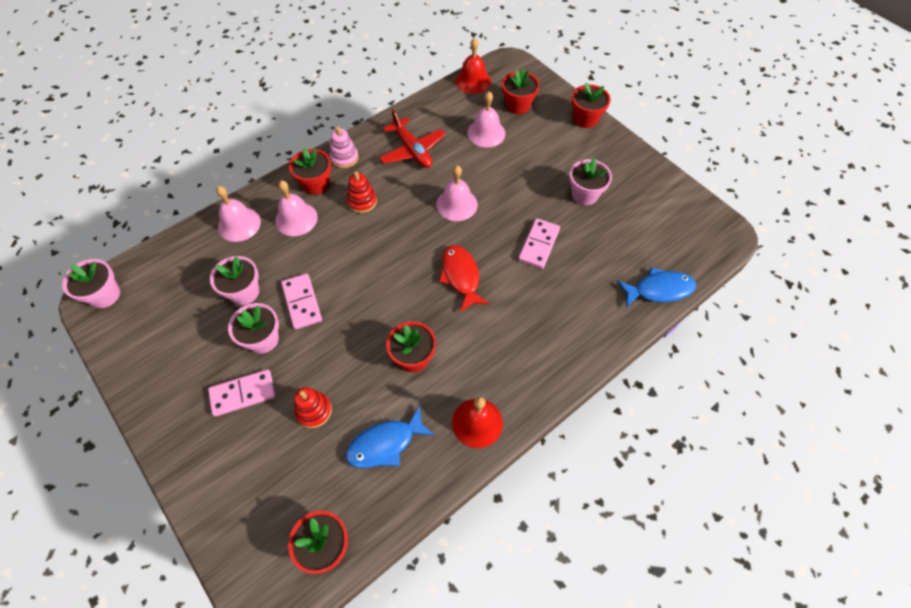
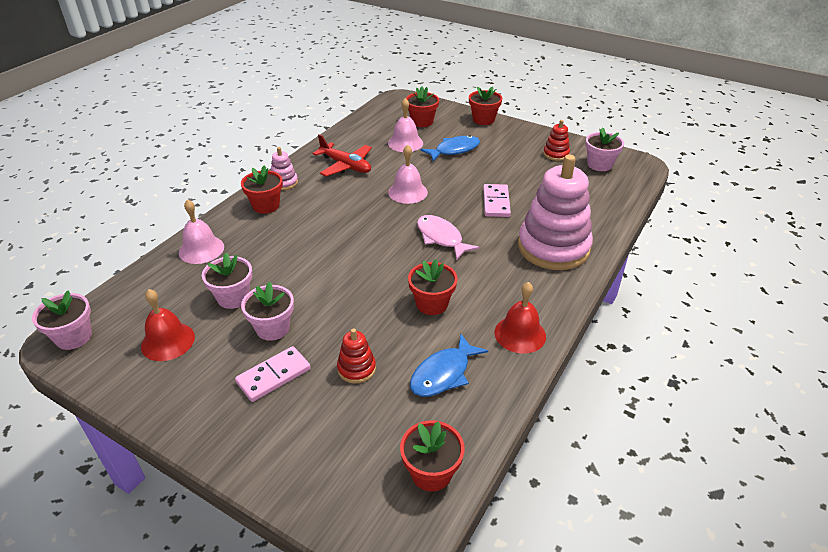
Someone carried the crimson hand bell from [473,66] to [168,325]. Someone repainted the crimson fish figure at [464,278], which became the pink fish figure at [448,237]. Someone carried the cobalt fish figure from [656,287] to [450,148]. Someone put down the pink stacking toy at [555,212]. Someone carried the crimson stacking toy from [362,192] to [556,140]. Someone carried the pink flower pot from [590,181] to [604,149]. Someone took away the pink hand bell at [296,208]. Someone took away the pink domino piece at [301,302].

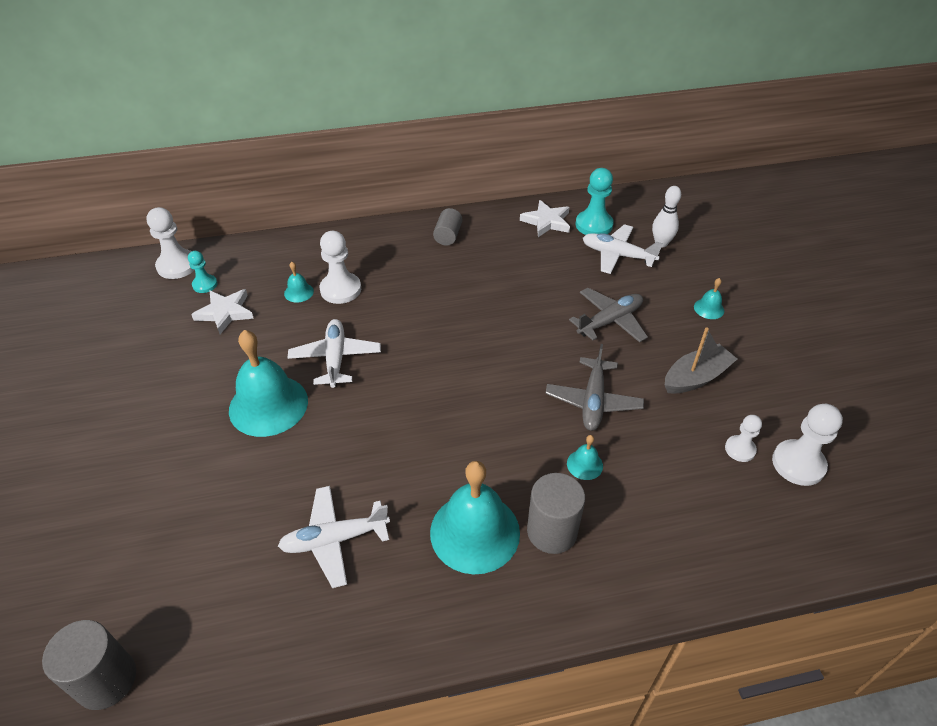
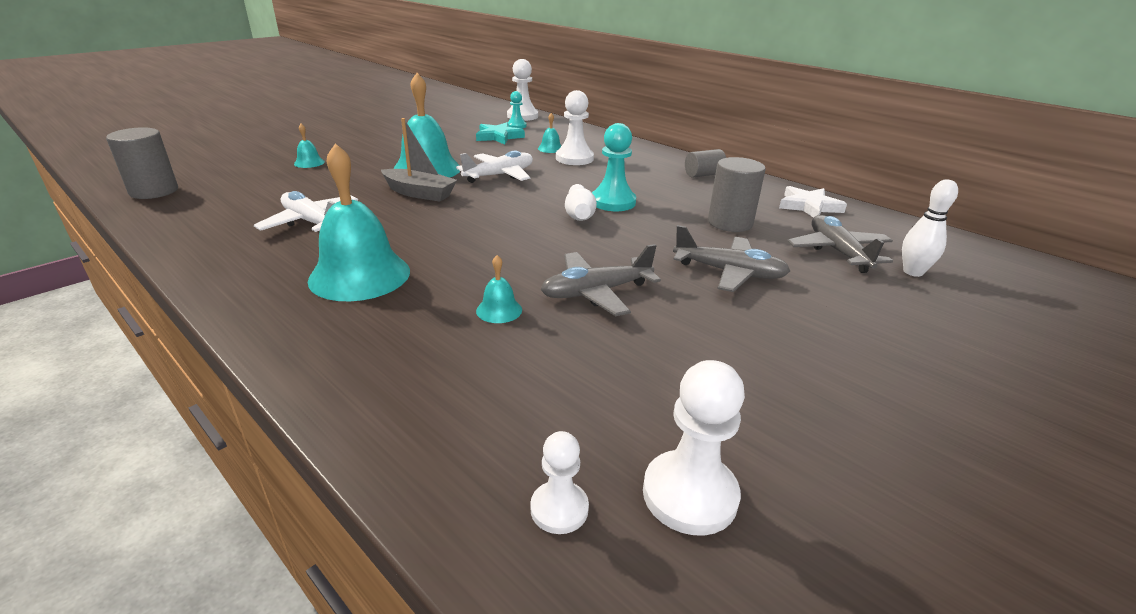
Someone carried the teal hand bell from [709,298] to [309,146]. Someone carried the gray sailboat from [701,361] to [419,159]. Someone repainted the white star at [222,311], which became the teal star at [500,133]. Someone carried the white chess pawn from [743,438] to [559,482]. Someone put down the white skittle at [581,202]. Someone carried the teal chess pawn from [595,201] to [614,167]. Someone carried the gray solid cylinder from [556,513] to [737,194]. Someone repainted the white aeroplane at [623,249], which became the gray aeroplane at [840,244].

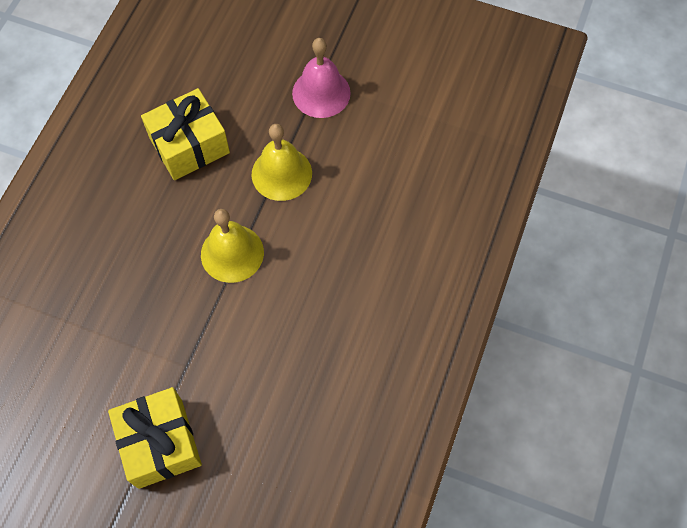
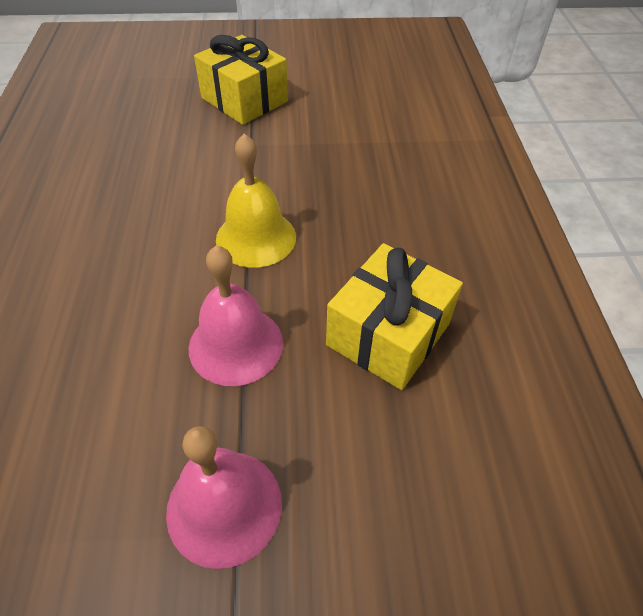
Someone repainted the yellow hand bell at [282,162], which became the pink hand bell at [236,315].

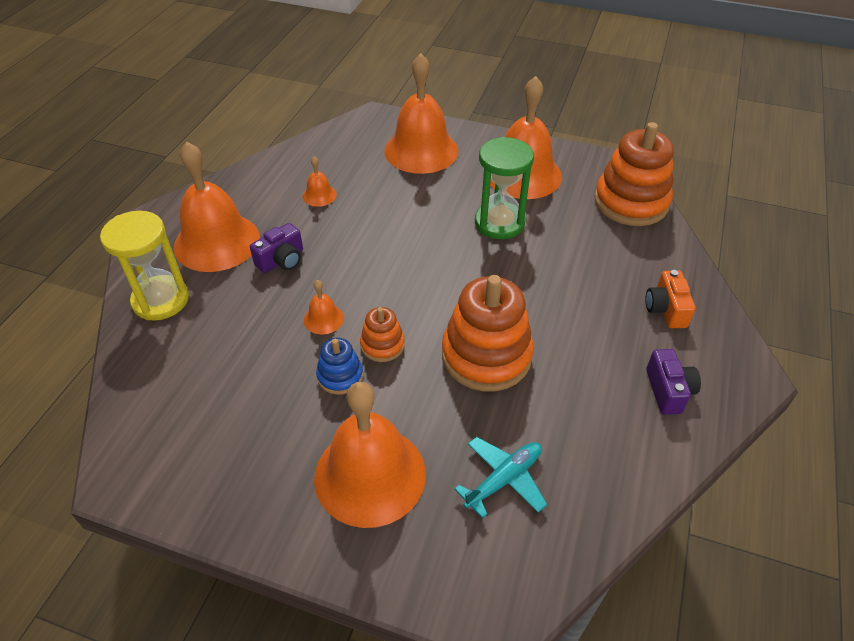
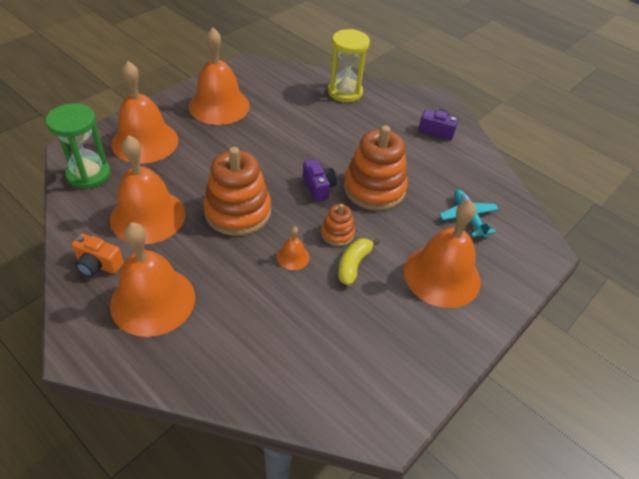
Someone carried the leaf-green sandglass from [504,188] to [78,146]. Someone carried the bright orange compact camera from [670,299] to [98,255]. Someone scaled the bright orange hand bell at [319,181] by 2.33. Someone carried the bright orange stacking toy from [634,174] to [237,191]. Someone carried the royal purple compact camera from [276,248] to [320,180]. Someone carried the yellow sandglass from [144,266] to [349,65]. Someone swapped the cobalt stacking toy at [339,366] for the yellow banana fruit at [359,262].

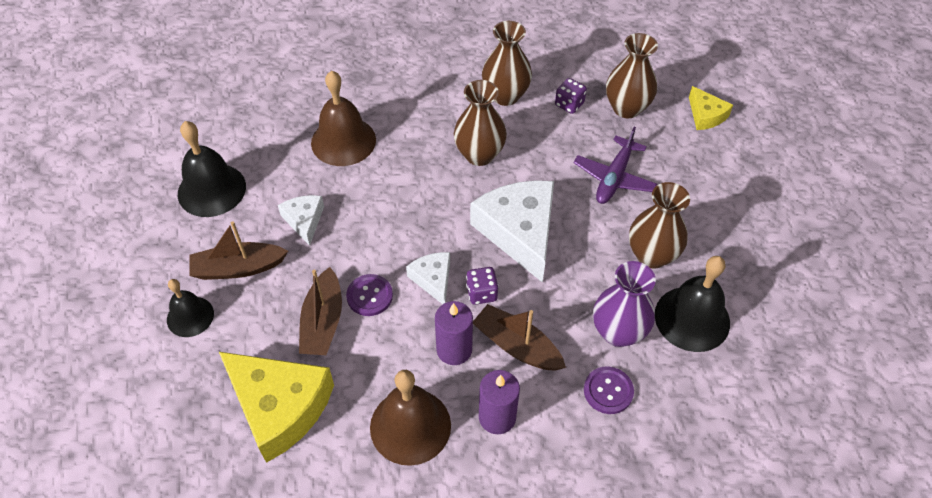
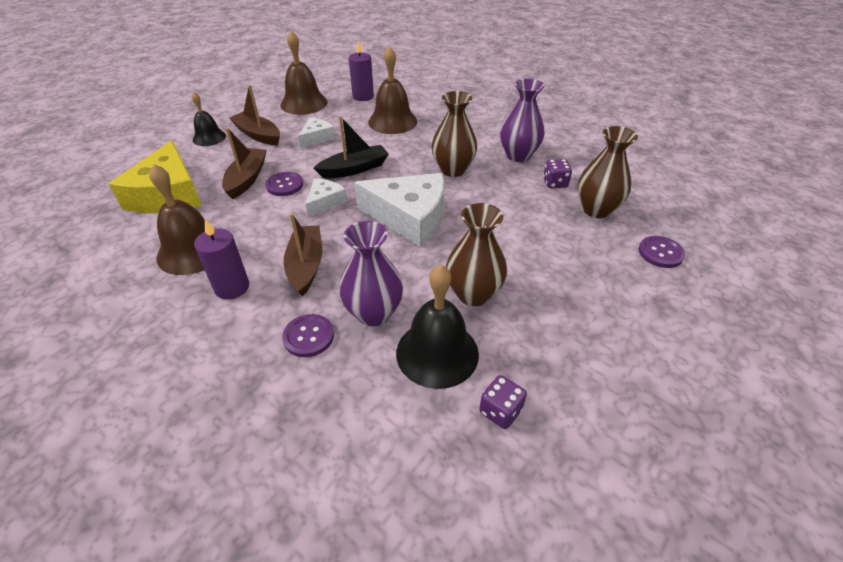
Someone rotated the dark brown sailboat at [320,311] by 135 degrees clockwise. Someone repainted the black hand bell at [212,169], which became the dark brown hand bell at [304,73]. Someone put down the black sailboat at [351,147]. Someone carried the royal purple candle from [454,333] to [361,70]. Someone rotated the white piece of cheese at [512,231] by 75 degrees clockwise. Someone carried the royal purple dice from [482,286] to [503,402]. Someone repainted the dark brown tall vase at [507,63], which became the royal purple tall vase at [522,120]. Someone swapped the yellow piece of cheese at [711,108] for the royal purple shirt button at [662,252]. Someone took away the royal purple aeroplane at [615,165].

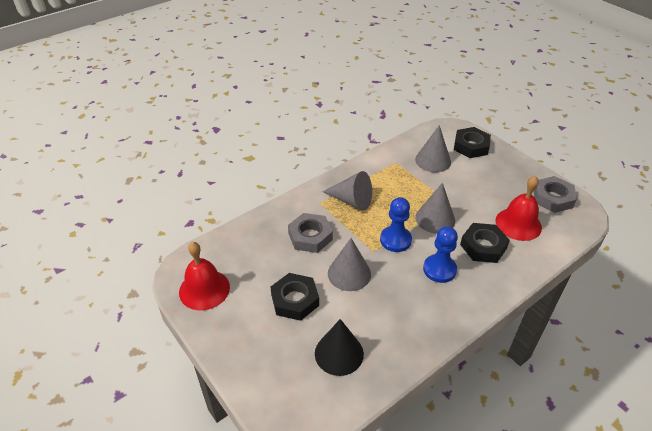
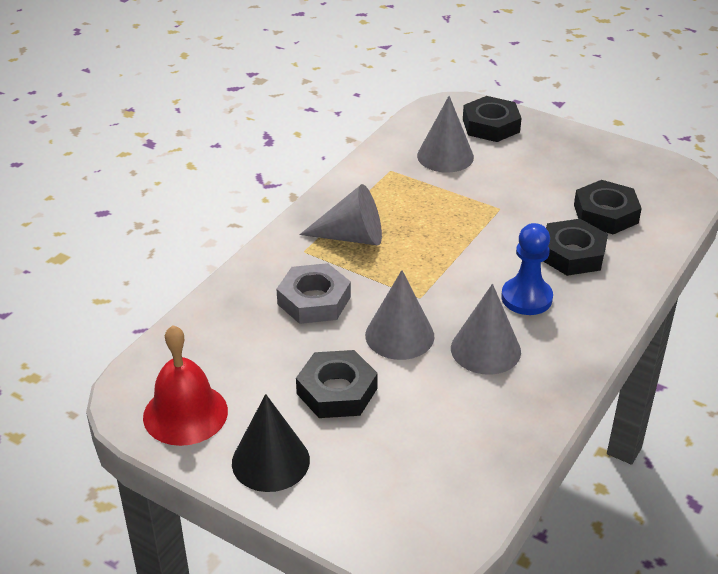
Someone carried the black solid cone from [339,347] to [271,443]. Someone carried the gray solid cone from [435,208] to [486,329]. Someone swapped the crimson hand bell at [518,208] for the black hex nut at [608,207]. Someone took away the cobalt chess pawn at [396,224]. Someone took away the gray hex nut at [555,194].

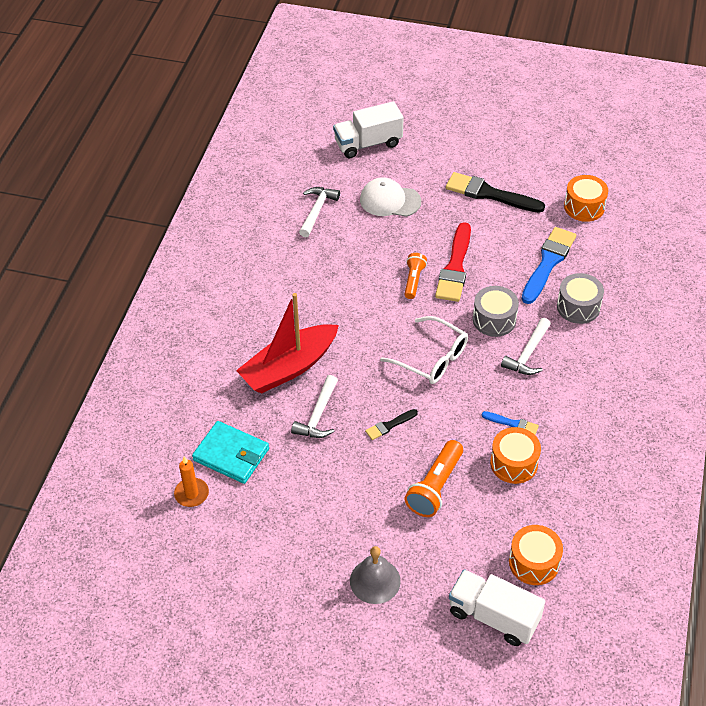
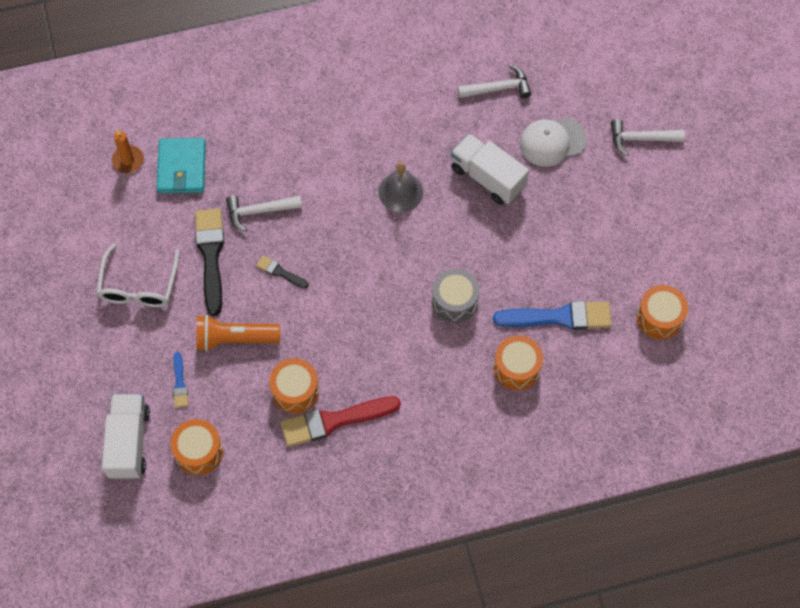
Someone carried the white eyeglasses from [424,350] to [138,275]. Someone carried the cobalt paintbrush from [510,423] to [180,380]. Someone carried the black paintbrush from [495,192] to [209,262]. Someone carried the crimson paintbrush from [453,262] to [341,421]. Someone carried the gray hand bell from [375,575] to [400,187]. Someone carried the white lorry from [368,129] to [490,169]. Someone repainted the gray snare drum at [580,298], which became the bright orange snare drum at [518,362]. Someone rotated the white baseball cap at [390,197] by 90 degrees counterclockwise. Someone carried the white carpenter's hammer from [526,346] to [648,137]. Someone took away the crimson sailboat at [287,343]. Someone took away the bright orange torch at [415,276].

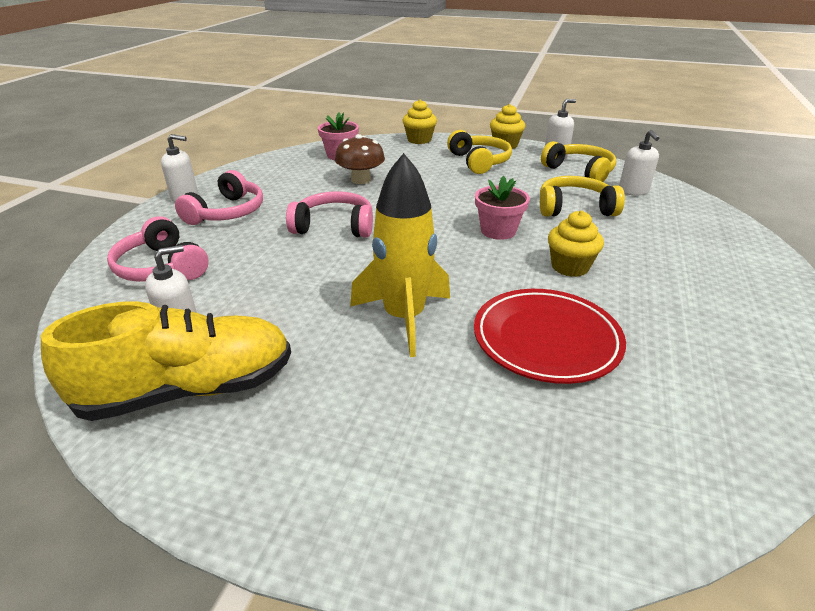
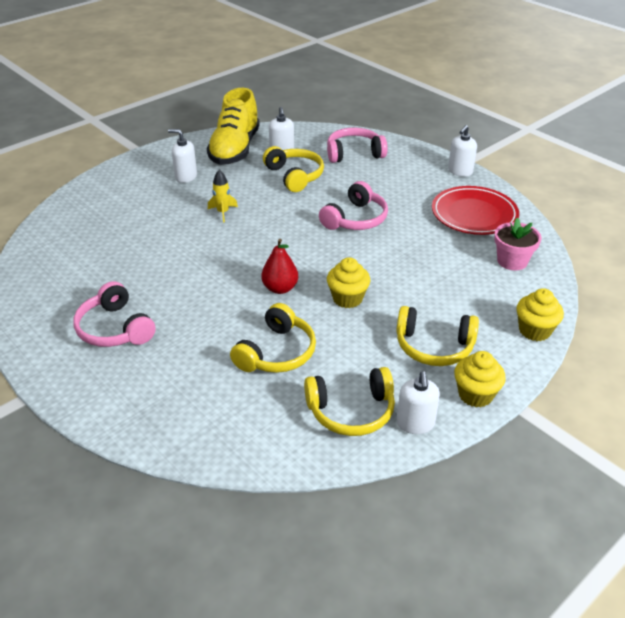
Someone carried the pink headset from [219,197] to [114,314]. Someone carried the white soap pump from [639,163] to [182,156]. Someone scaled the yellow toy rocket at [400,255] by 0.47. Someone swapped the pink flower pot at [502,208] for the crimson pear at [279,266]. Someone put down the yellow headset at [293,169]. Someone carried the yellow muffin from [576,243] to [348,282]. Someone carried the crimson dinner plate from [550,336] to [475,210]. Someone took away the dark brown mushroom at [360,159].

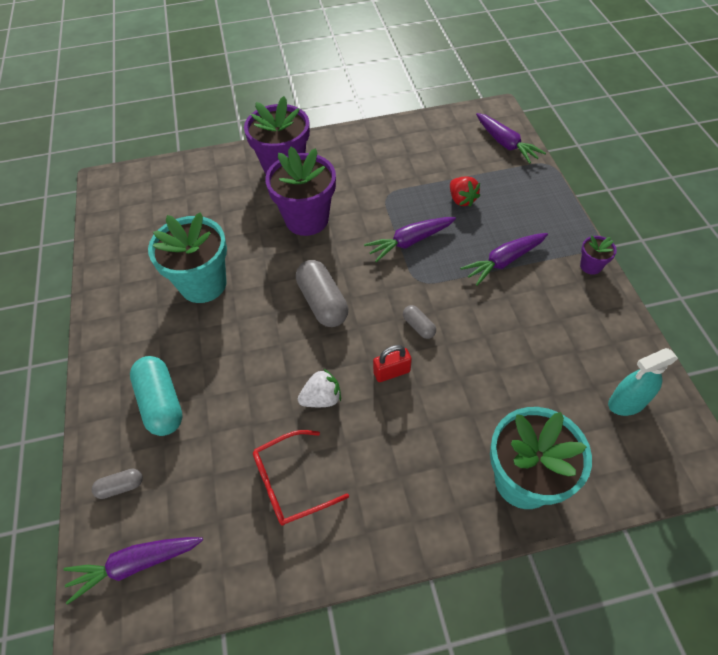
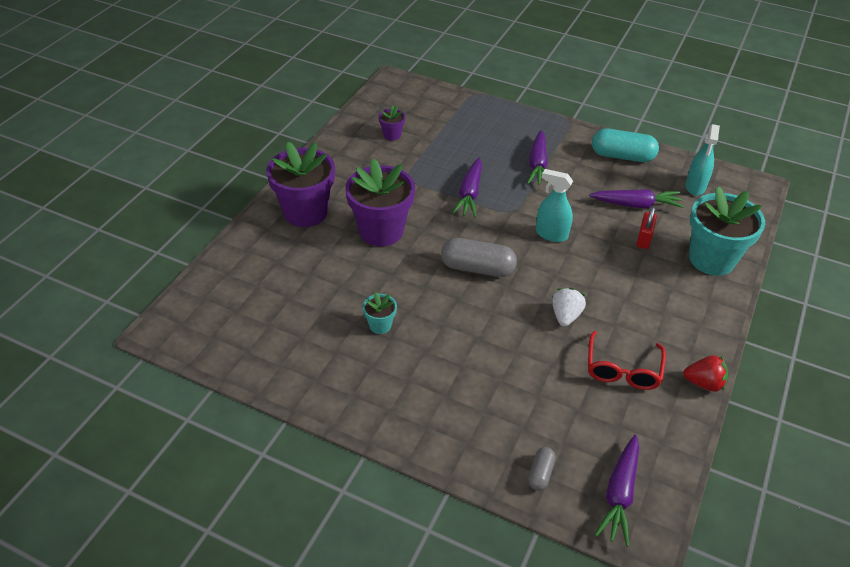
Someone scaled the teal flower pot at [187,257] by 0.45. Someone carried the royal purple flower pot from [598,255] to [392,123]. Someone swapped the gray pill at [419,322] for the teal sprayer at [554,205]. Someone carried the royal purple carrot from [511,138] to [636,198]. Someone carried the teal pill from [156,396] to [625,145]. Someone carried the crimson lock from [392,363] to [646,227]. Someone carried the crimson strawberry from [465,191] to [705,373].

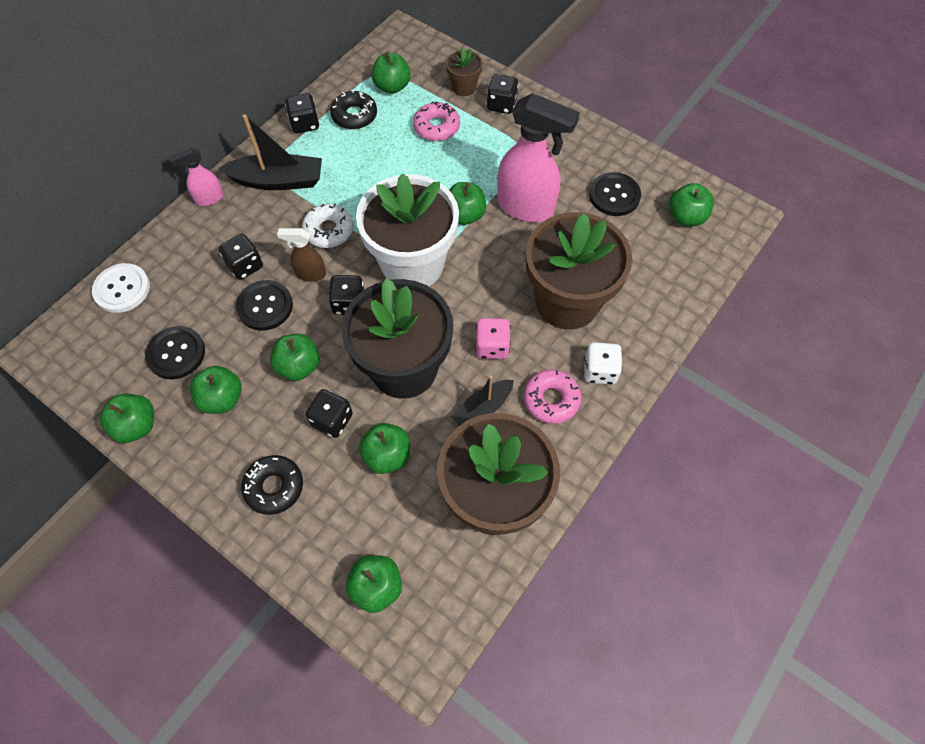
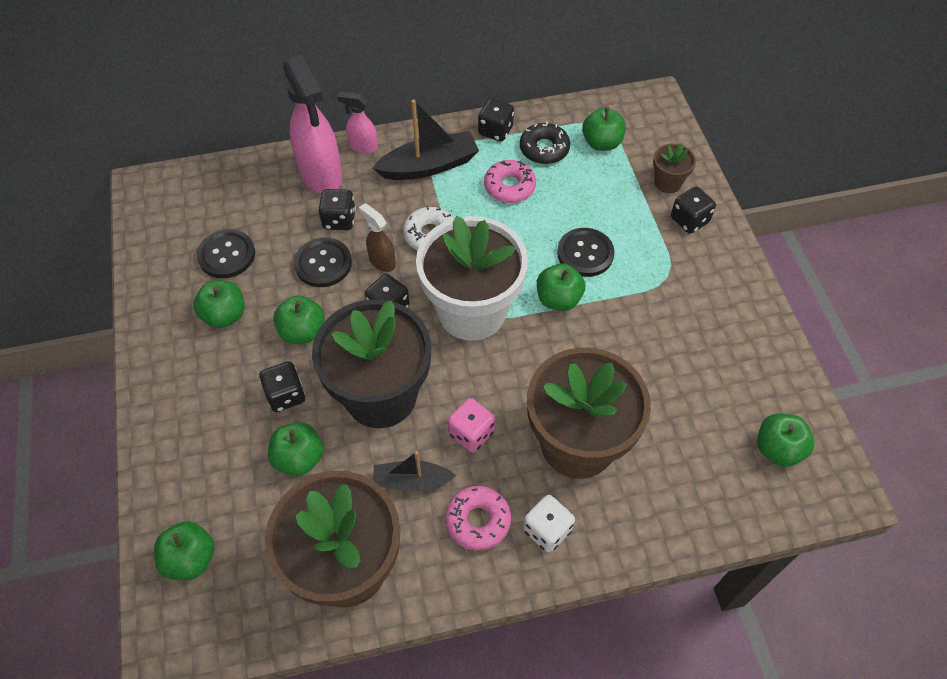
Someone carried the pink sprayer from [538,157] to [312,124]. Someone rotated the black sailboat at [270,152] by 60 degrees counterclockwise. Someone carried the pink donut from [436,121] to [510,181]. Someone carried the black shirt button from [615,194] to [586,252]. Someone took away the white shirt button at [121,288]. Someone took away the leaf-green apple at [127,418]. Someone took away the black donut at [272,485].

